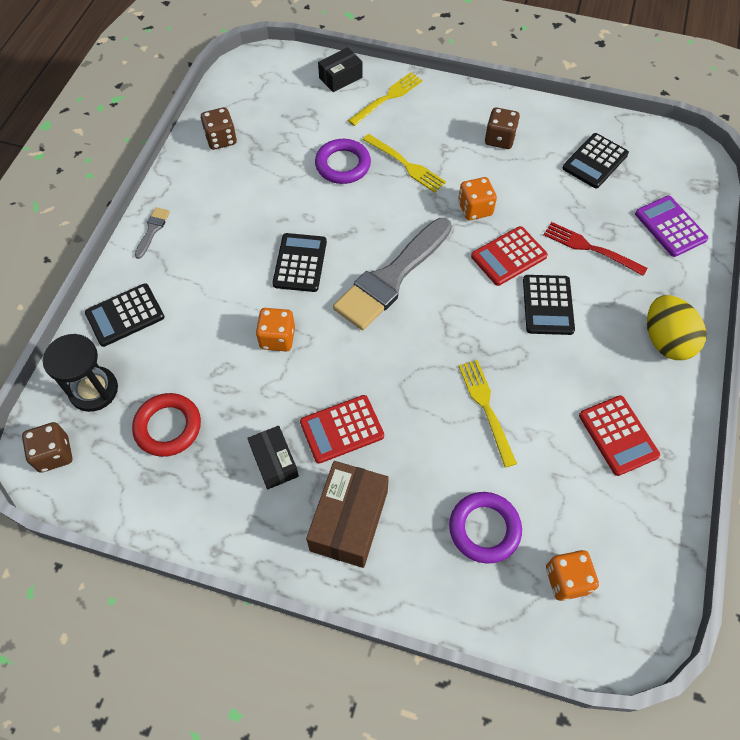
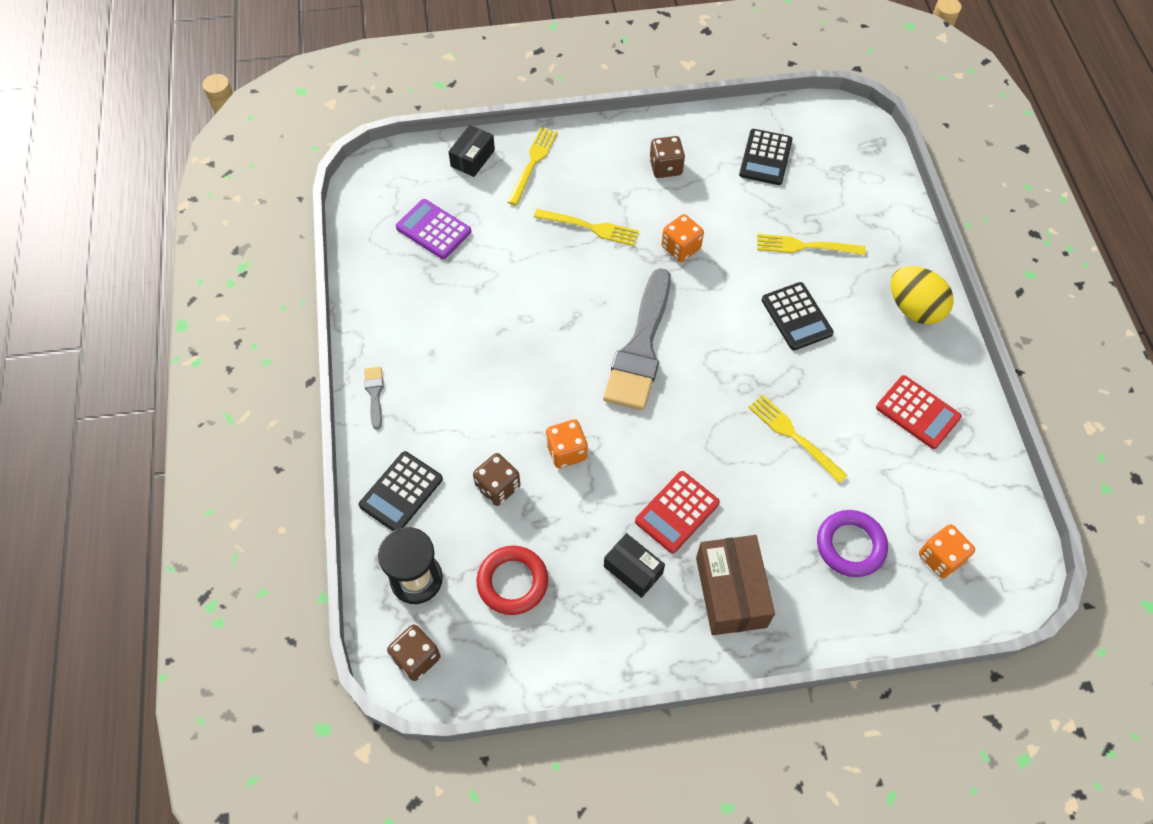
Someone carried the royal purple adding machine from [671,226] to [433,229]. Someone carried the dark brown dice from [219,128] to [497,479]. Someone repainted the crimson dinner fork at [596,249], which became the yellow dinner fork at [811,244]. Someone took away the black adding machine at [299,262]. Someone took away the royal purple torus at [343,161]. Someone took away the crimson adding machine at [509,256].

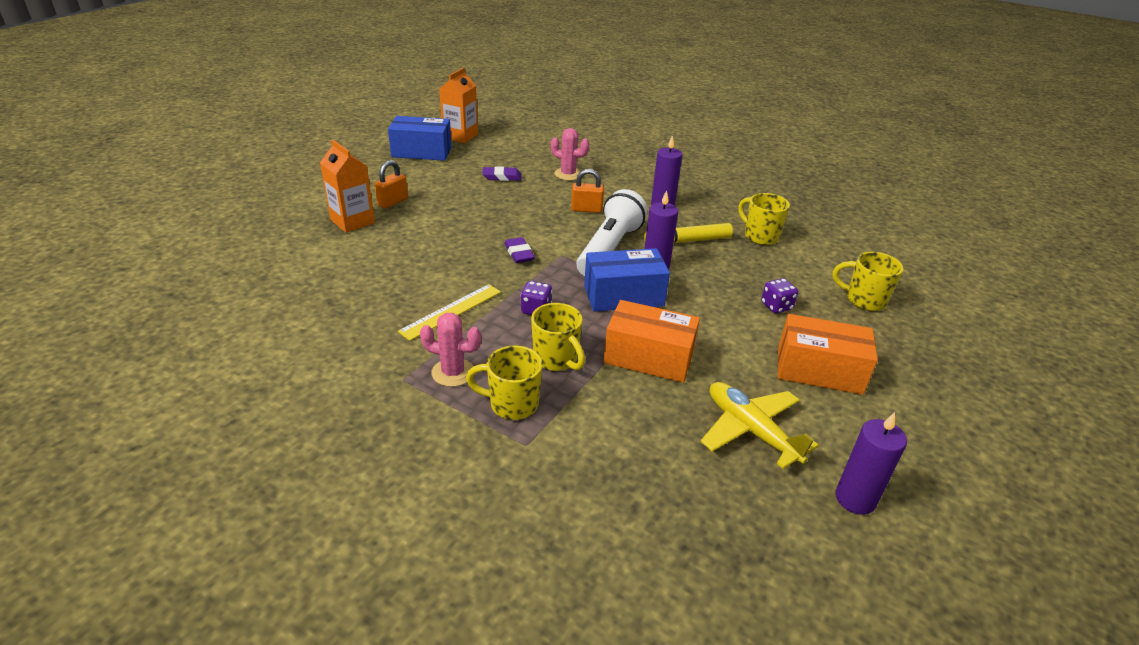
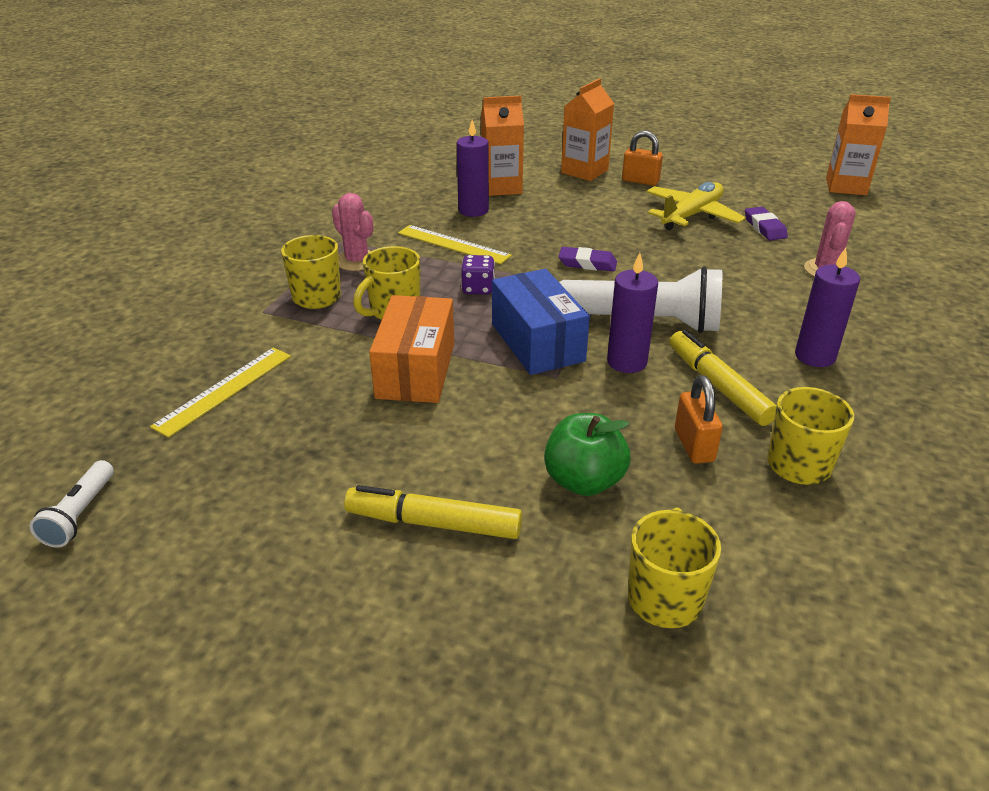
Someone put down the white torch at [72,504]. Someone put down the yellow ruler at [220,393]. Someone rotated the pink saguaro cactus at [450,350] by 45 degrees counterclockwise. Someone swapped the bright orange parcel at [828,354] for the yellow felt pen at [433,512]. Someone carried the royal purple candle from [871,463] to [473,168]. Someone put down the bright orange milk carton at [502,146]. Someone swapped the royal purple dice at [779,295] for the leaf-green apple at [587,454]. Someone rotated the royal purple eraser at [519,250] by 45 degrees clockwise. Someone carried the yellow aeroplane from [760,425] to [696,206]. Someone carried the bright orange lock from [587,191] to [699,419]. Someone took away the cobalt parcel at [420,138].

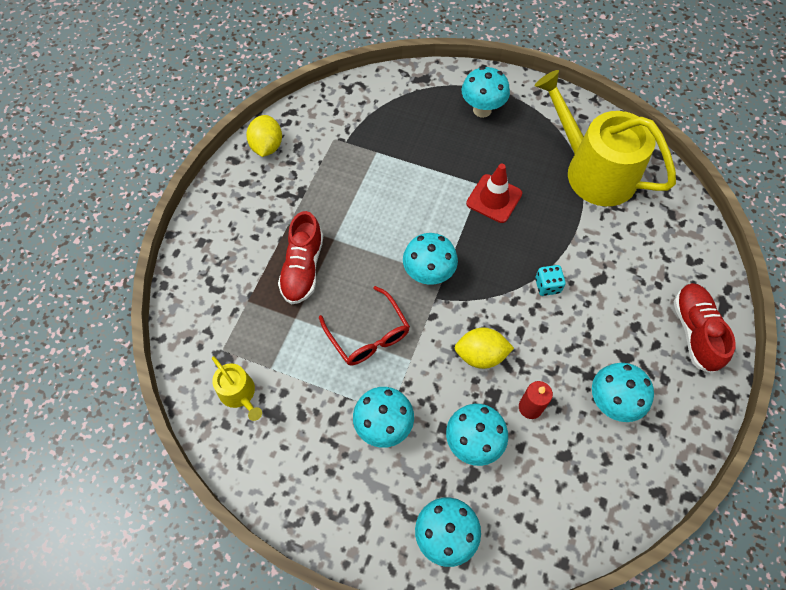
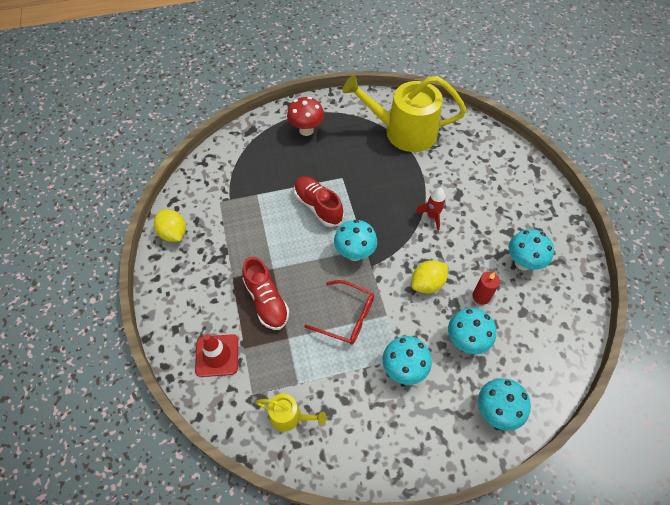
Someone carried the crimson road cone from [494,193] to [216,355]. Someone repainted the teal mushroom at [486,92], which became the crimson mushroom at [305,116]. Someone carried the crimson shoe from [705,328] to [319,202]. Someone swapped the teal dice at [550,280] for the crimson toy rocket at [430,209].

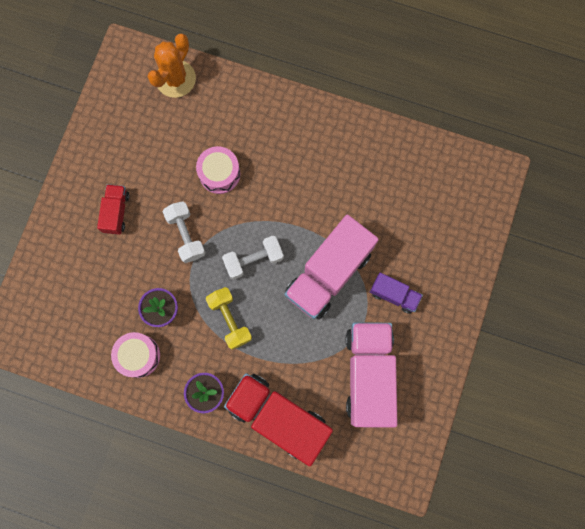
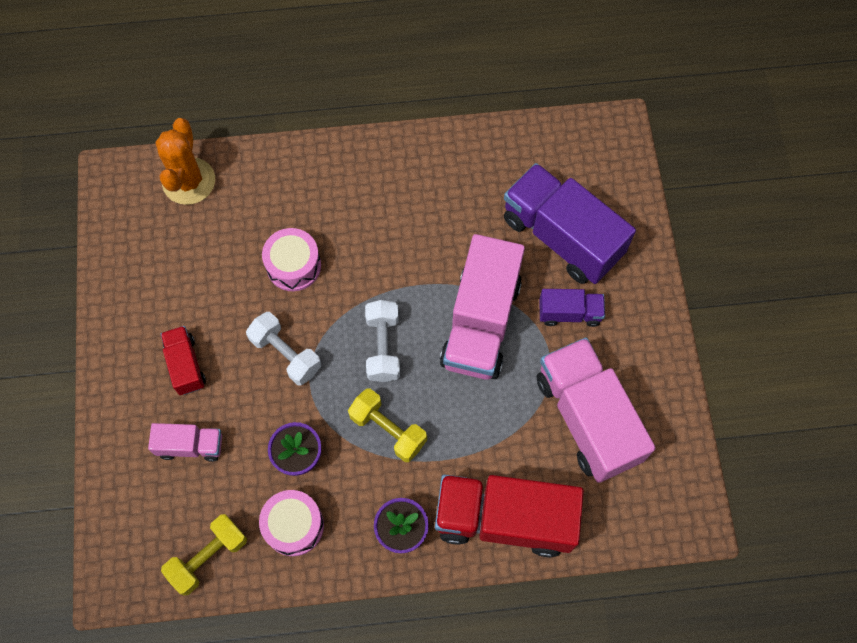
Someone put down the pink lorry at [185,442]. Someone put down the yellow dumbbell at [204,554]. Someone rotated the white dumbbell at [253,258] by 45 degrees counterclockwise. Someone put down the royal purple lorry at [570,223].

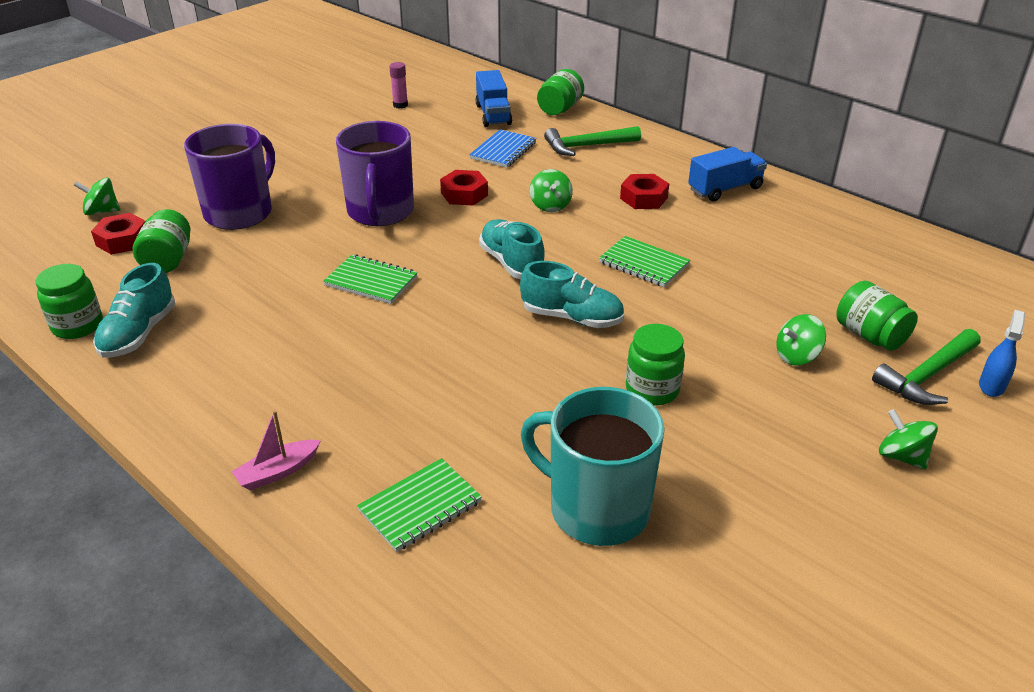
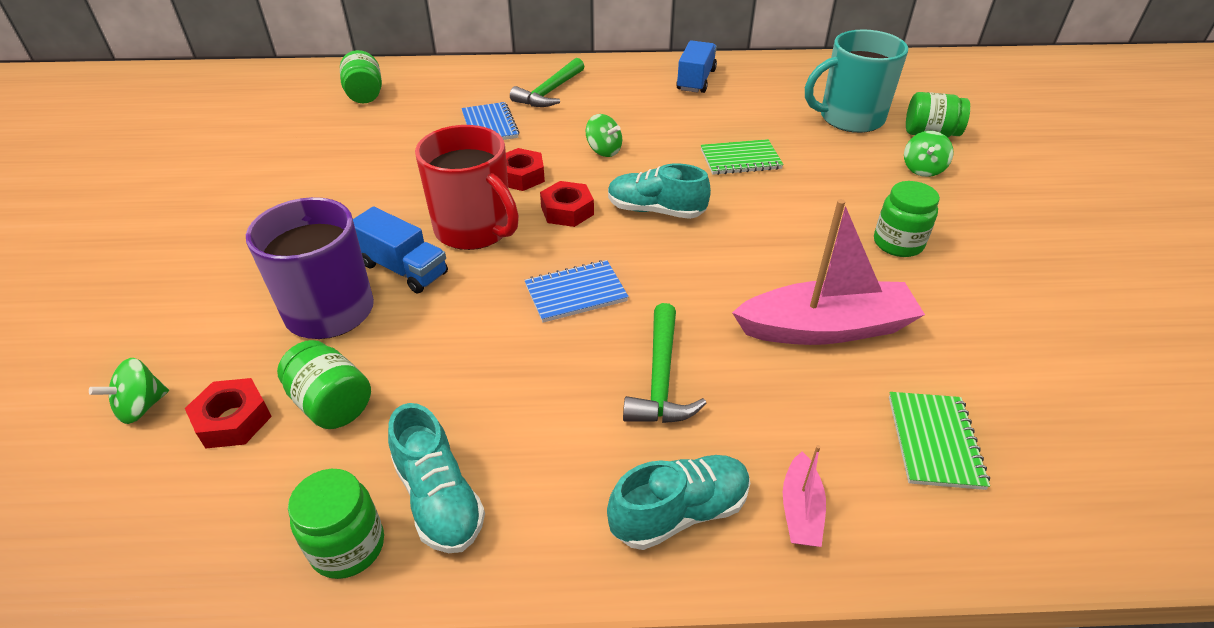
Someone carried the leaf-green jam jar from [560,92] to [361,77]. Someone carried the cobalt lorry from [494,98] to [400,250]. Someone repainted the royal purple coffee mug at [375,173], which became the crimson coffee mug at [467,187]. Someone repainted the leaf-green exercise book at [370,279], which became the cobalt exercise book at [577,291]. Someone carried the crimson hex nut from [644,191] to [567,204]. Someone carried the teal shoe from [572,294] to [678,502]. Someone carried the leaf-green carpenter's hammer from [926,367] to [664,363]. Someone put down the pink sailboat at [828,272]. Someone carried the teal coffee mug from [593,466] to [856,81]. Someone took away the pink glue stick at [398,85]. Someone took away the leaf-green toy top at [908,439]. Someone took away the cobalt sprayer at [1002,353].

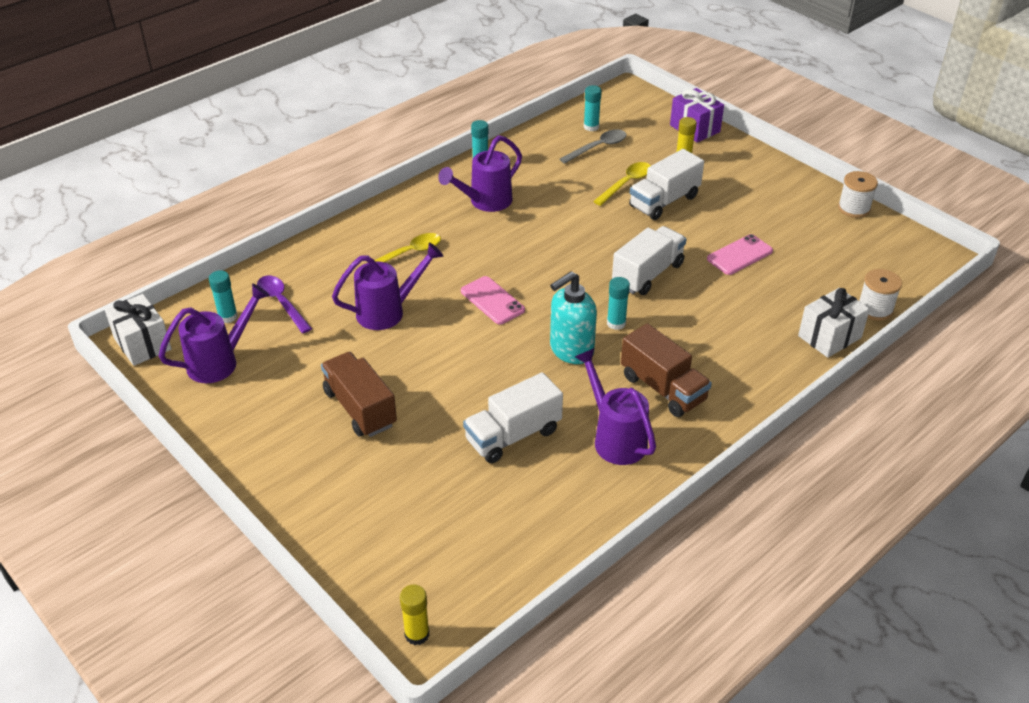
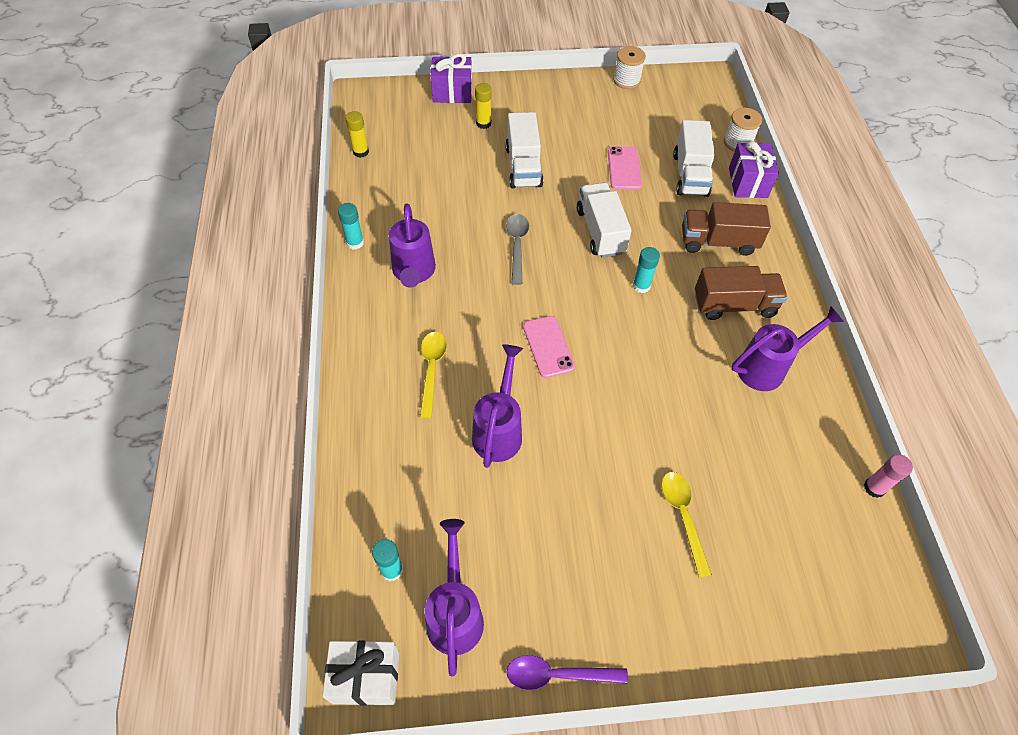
Someone carried the yellow glue stick from [414,615] to [357,134]. Someone carried the gray tablespoon from [593,146] to [517,249]. Someone carried the royal purple tablespoon from [284,304] to [567,672]. Someone rotated the pink smartphone at [493,300] by 75 degrees clockwise. Someone carried the yellow tablespoon from [621,184] to [686,525]. Someone carried the white lorry from [513,417] to [694,158]. Someone carried the dark brown lorry from [359,394] to [726,229]. Someone repainted the white gift at [834,323], which became the royal purple gift at [754,169]. Someone rotated the royal purple watering can at [615,406] by 150 degrees clockwise. Someone put down the pink glue stick at [888,476]. Someone took away the teal soap pump at [573,317]. Someone took away the teal glue stick at [593,108].

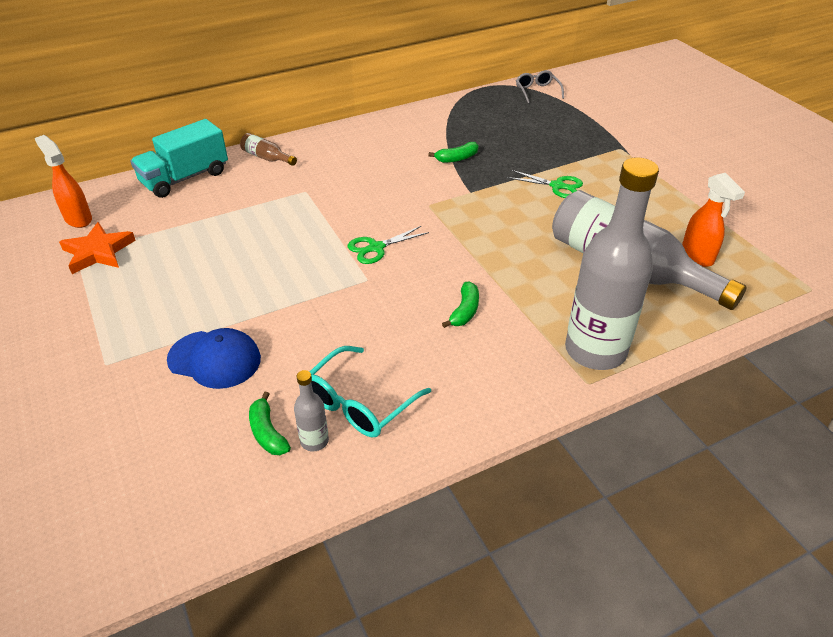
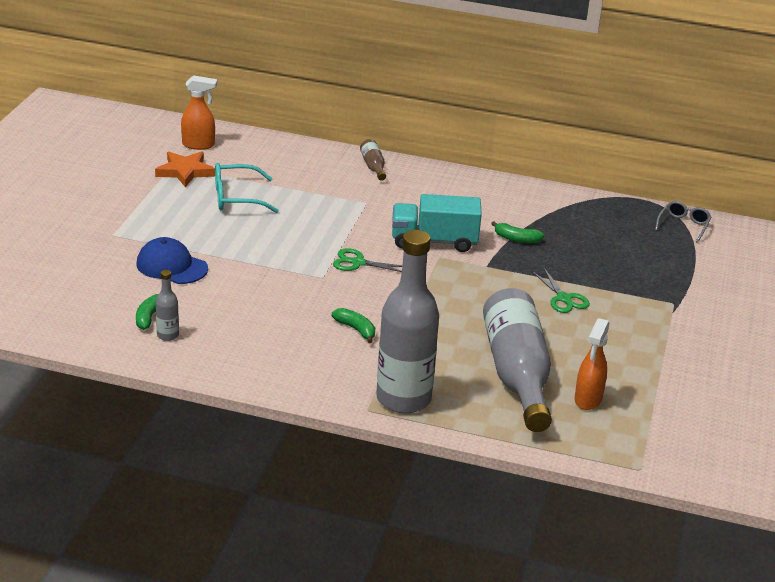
Someone rotated the cobalt baseball cap at [214,358] by 150 degrees clockwise. Someone rotated the bright orange sprayer at [63,181] by 90 degrees clockwise. Someone carried the teal eyeglasses from [370,391] to [247,188]. Someone rotated the leaf-green banana fruit at [460,304] by 105 degrees counterclockwise. Someone carried the teal lorry from [179,158] to [437,223].

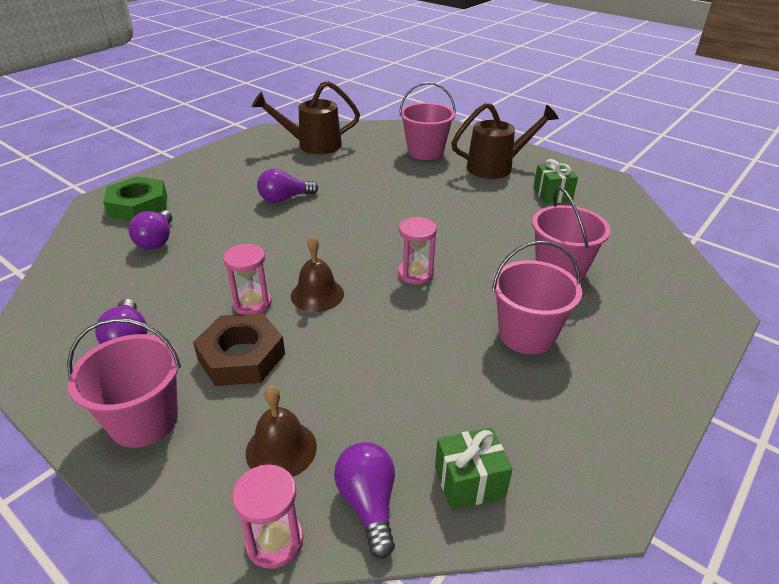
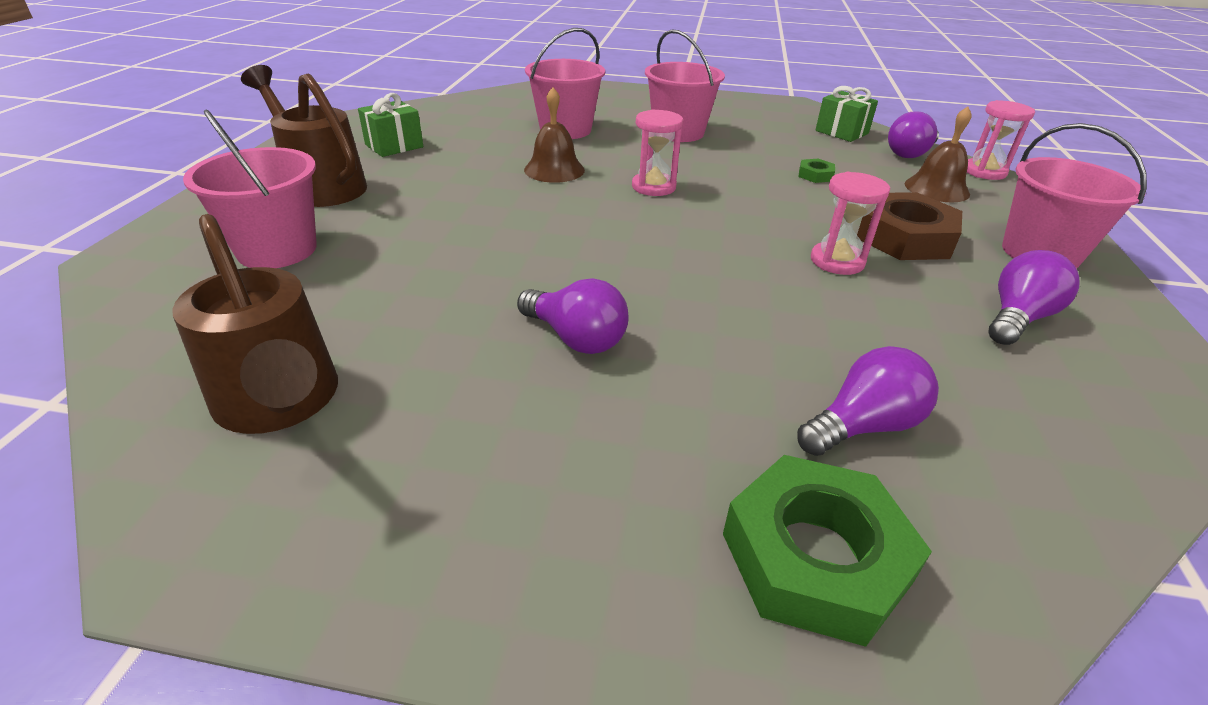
Someone carried the dark brown hand bell from [317,274] to [554,135]. Someone put down the leaf-green hex nut at [816,171].

